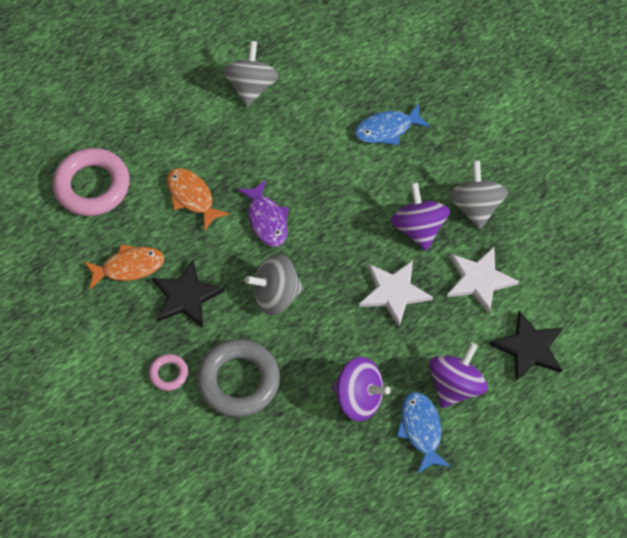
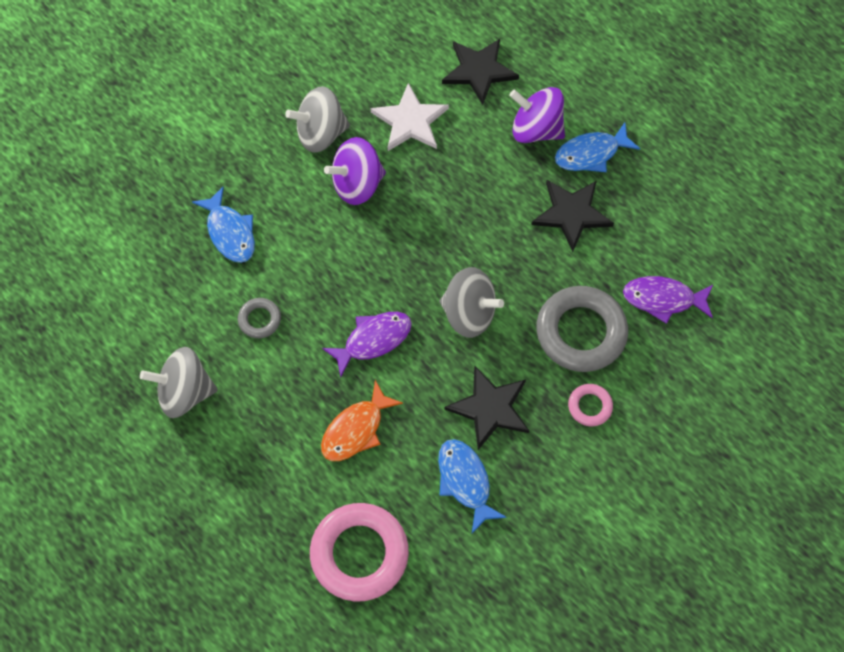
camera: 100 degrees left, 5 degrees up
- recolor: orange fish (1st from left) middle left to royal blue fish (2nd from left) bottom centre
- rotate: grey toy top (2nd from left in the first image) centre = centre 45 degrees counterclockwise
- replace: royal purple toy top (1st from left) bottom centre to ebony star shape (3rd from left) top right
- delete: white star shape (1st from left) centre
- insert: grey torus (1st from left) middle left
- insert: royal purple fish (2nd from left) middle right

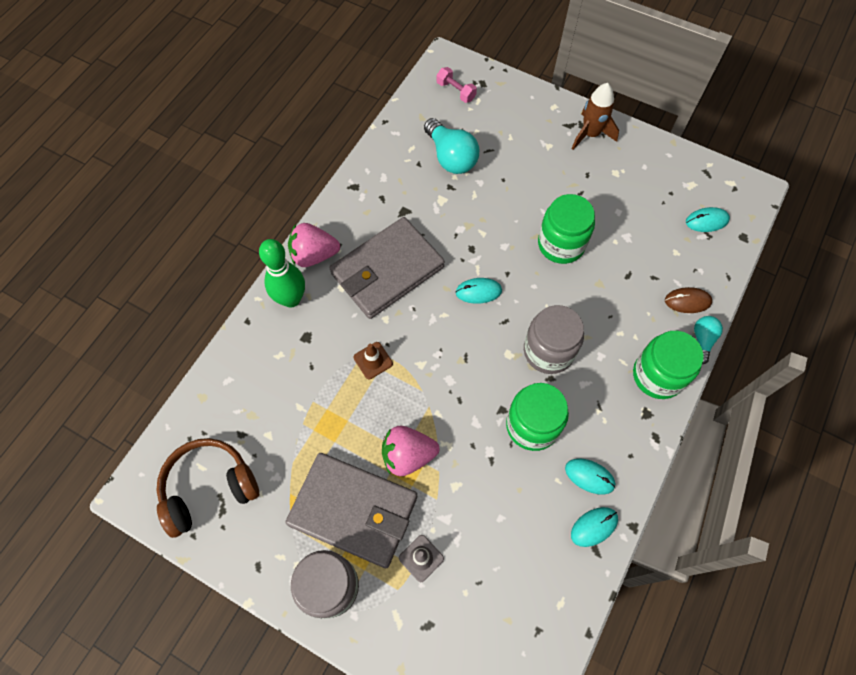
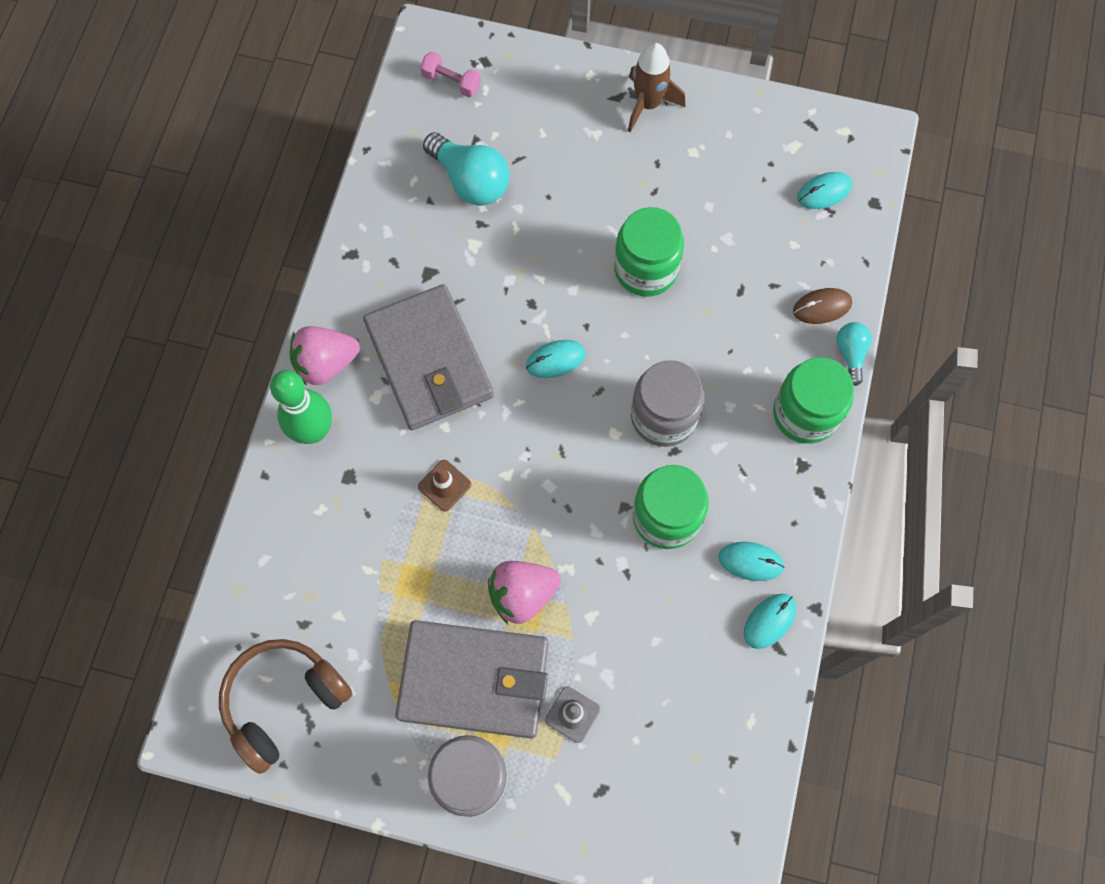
camera: 15 degrees left, 5 degrees up
- rotate: grey card wallet (2nd from left in the first image) centre = centre 60 degrees counterclockwise

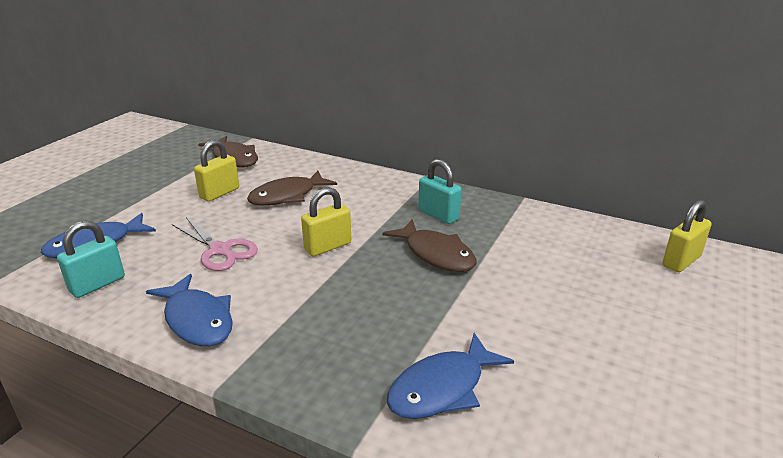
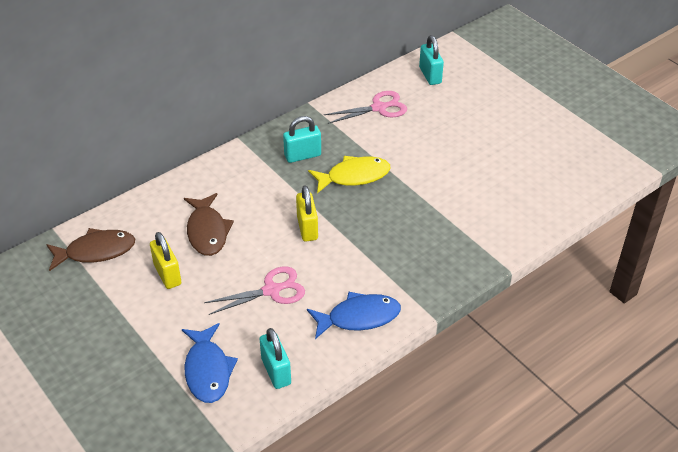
camera: 65 degrees left, 15 degrees up
- recolor: brown fish (3rd from left) centre to golden fish centre
- delete: royal blue fish (3rd from left) bottom centre
- recolor: golden lock (3rd from left) middle right to aqua lock (3rd from left) top centre
- insert: rosy scissors (2nd from left) top centre

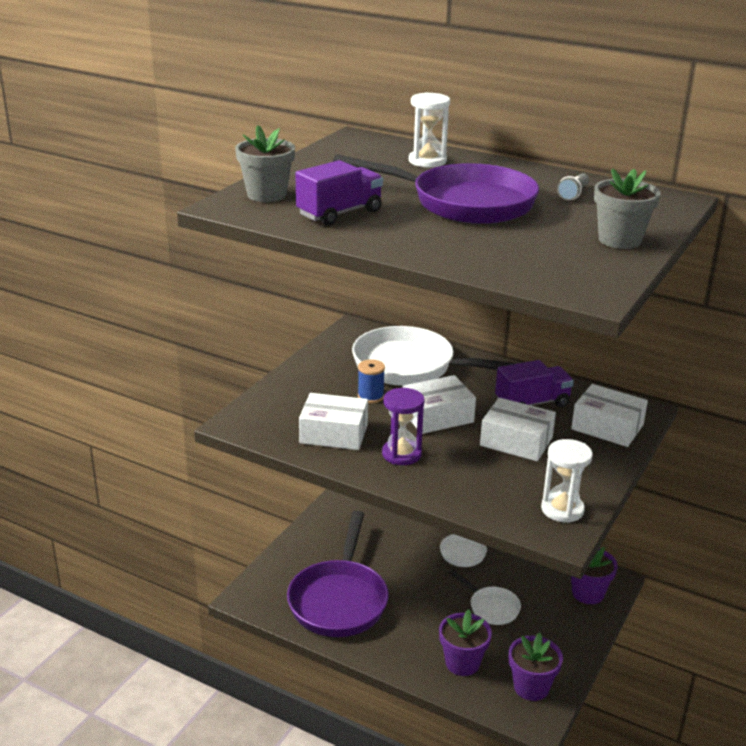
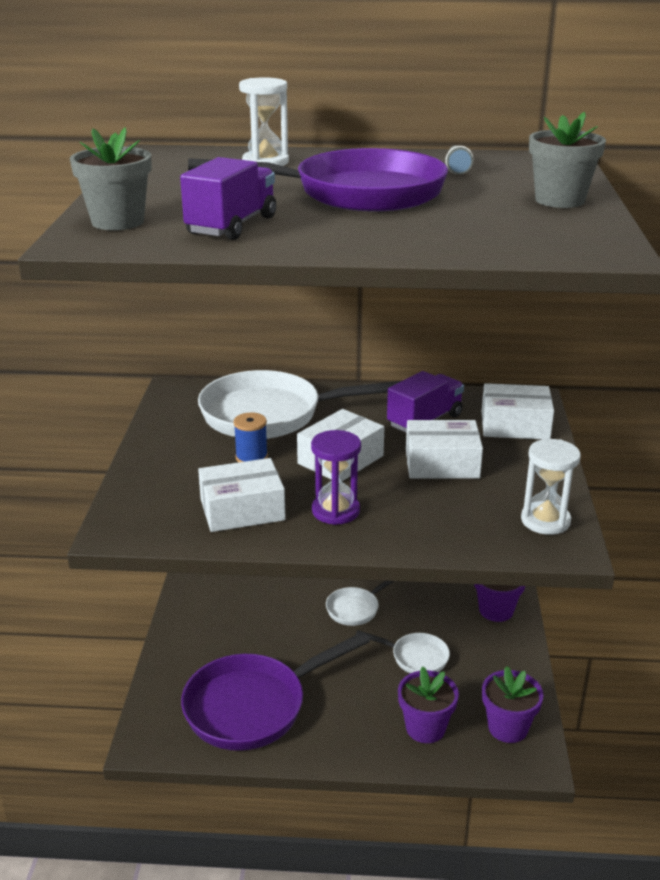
camera: 25 degrees left, 0 degrees up
- rotate: royal purple pan (1st from left) bottom centre = bottom centre 75 degrees clockwise

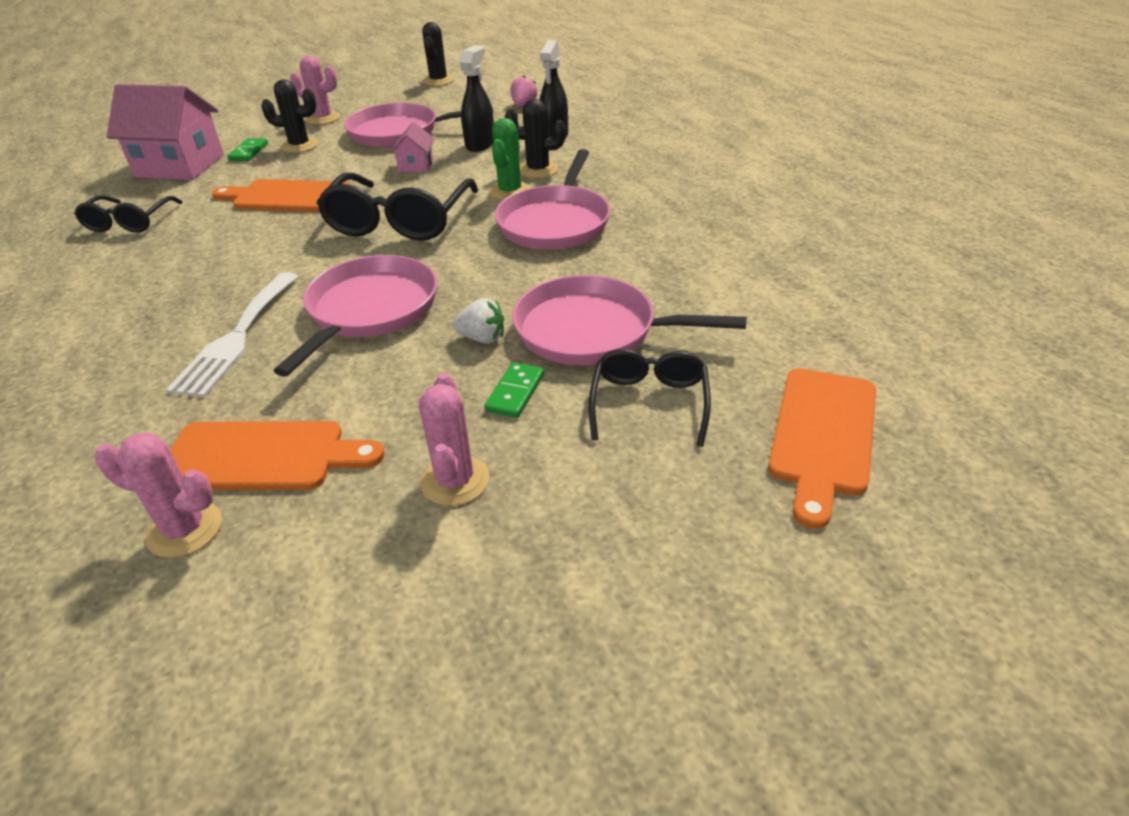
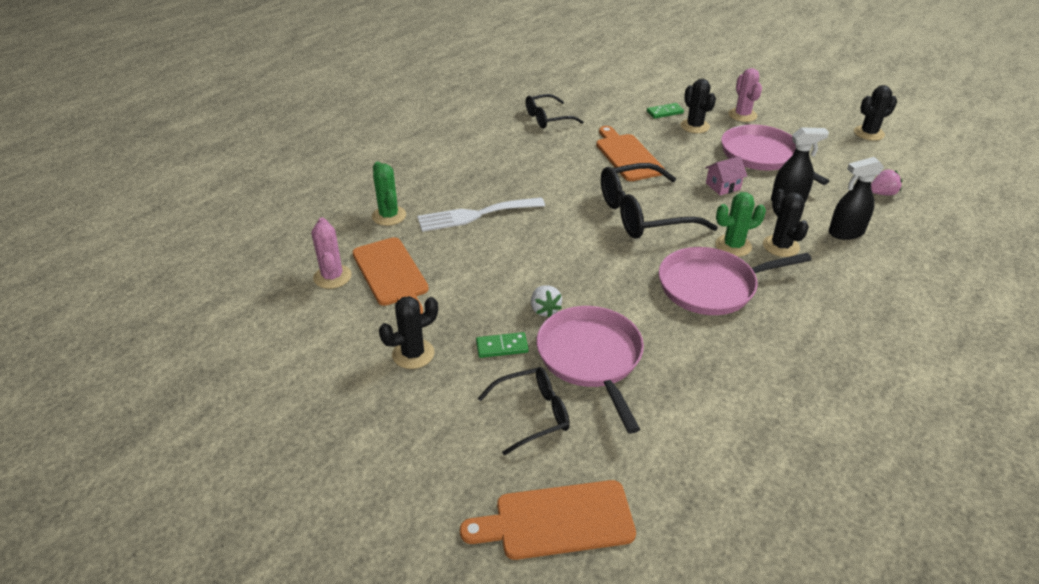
camera: 60 degrees right, 0 degrees up
- delete: rosy toy house (1st from left) top left
- delete: rosy pan (1st from left) middle left
- recolor: rosy prickly plant (3rd from left) centre to ebony prickly plant (1st from left) centre
- insert: emerald prickly plant (1st from left) top centre

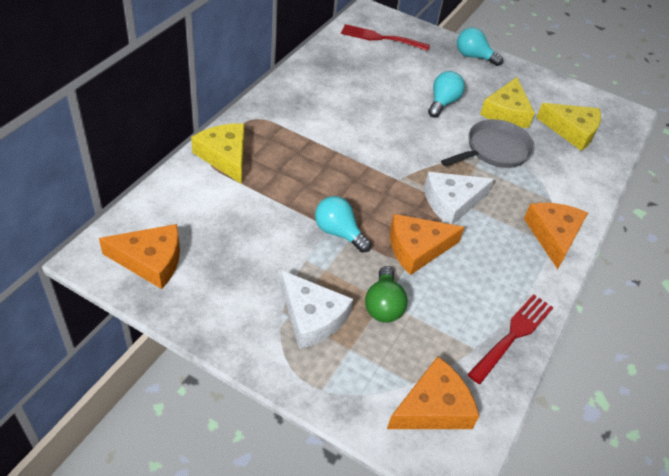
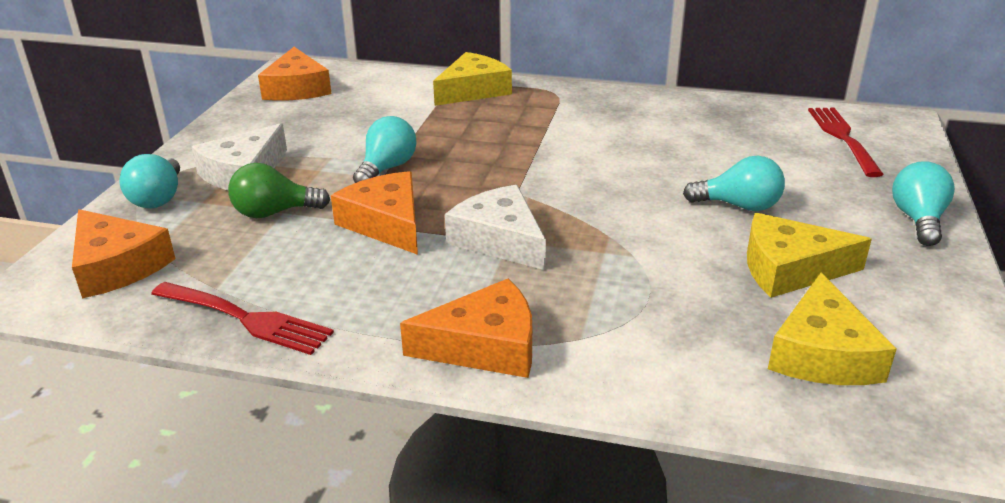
camera: 80 degrees right, 15 degrees down
- delete: grey pan top right
- insert: aqua bulb (1st from left) middle left

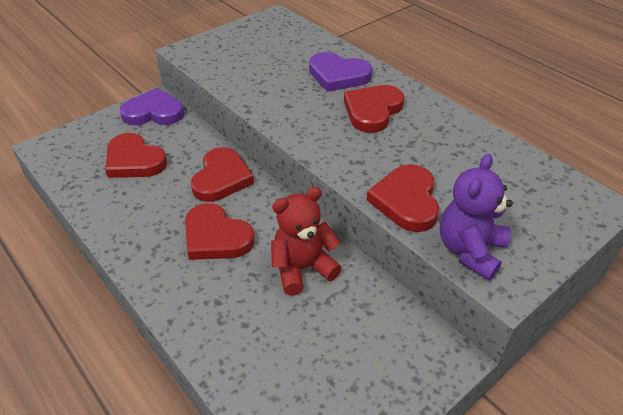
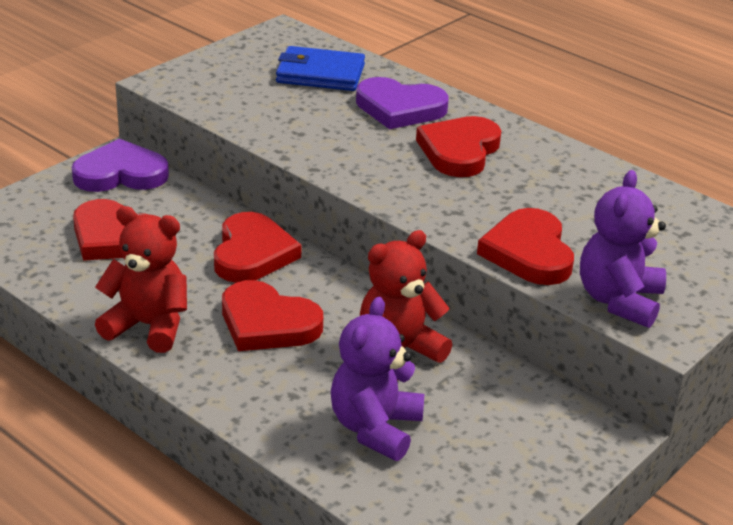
camera: 10 degrees left, 10 degrees down
- insert: red teddy bear (1st from left) middle left
- insert: royal blue card wallet top centre
- insert: royal purple teddy bear (1st from left) bottom centre

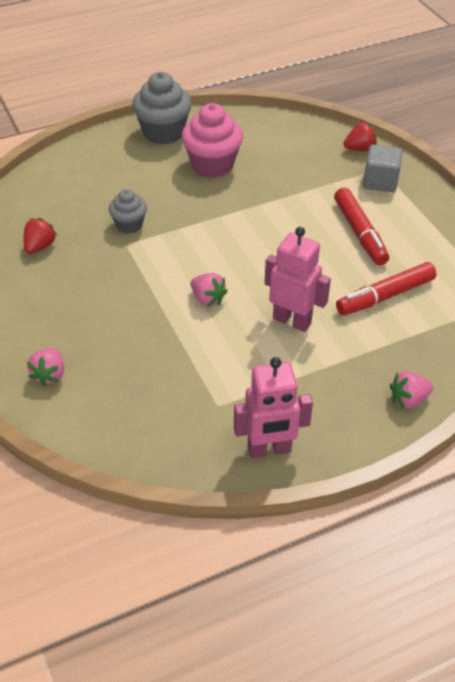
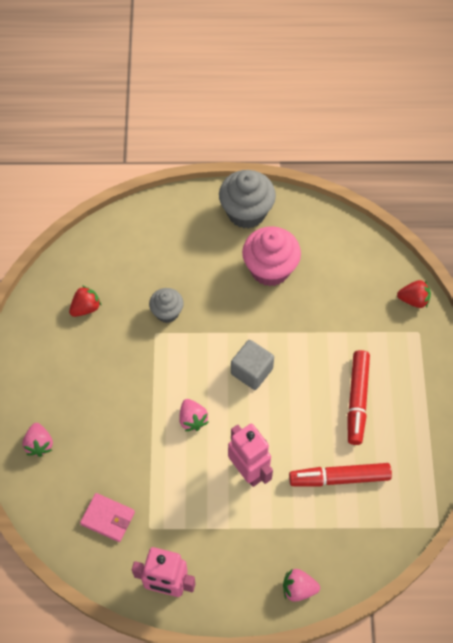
camera: 25 degrees right, 15 degrees up
- rotate: rosy strawberry (1st from left) middle left = bottom left 45 degrees counterclockwise
- move: grey solid cube top right to centre
- insert: rosy card wallet bottom left

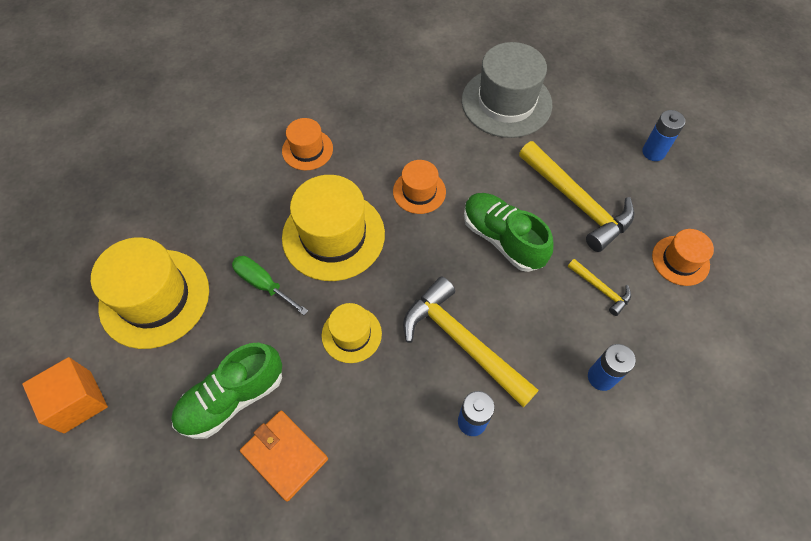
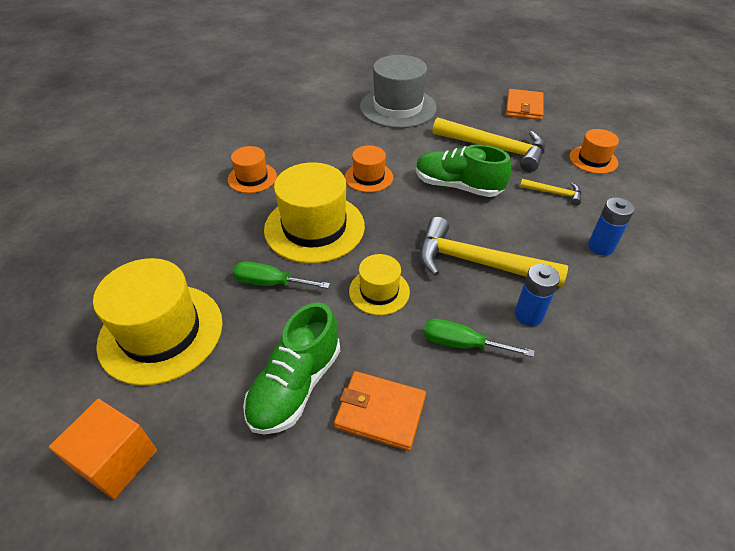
camera: 25 degrees left, 15 degrees down
- replace: royal blue AA battery (3rd from left) top right to orange card wallet (2nd from left) top right
- insert: emerald flat screwdriver (2nd from left) centre

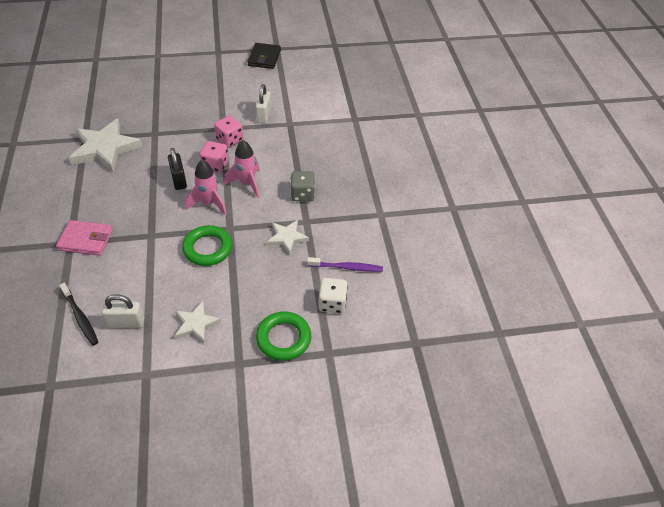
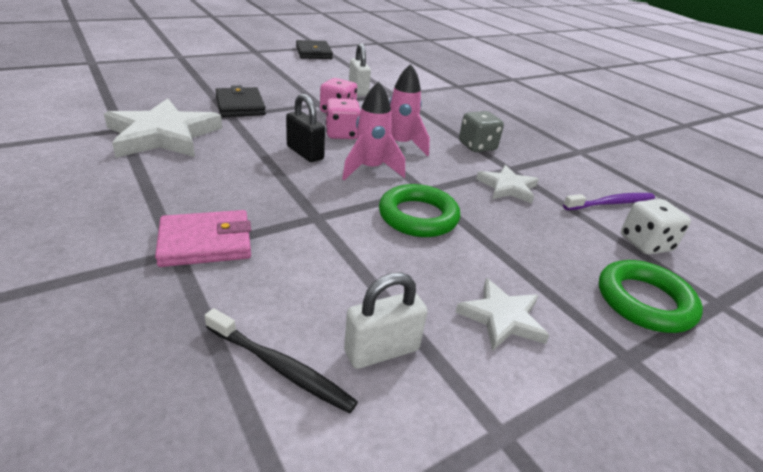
camera: 25 degrees left, 15 degrees down
- insert: ebony card wallet (1st from left) top left

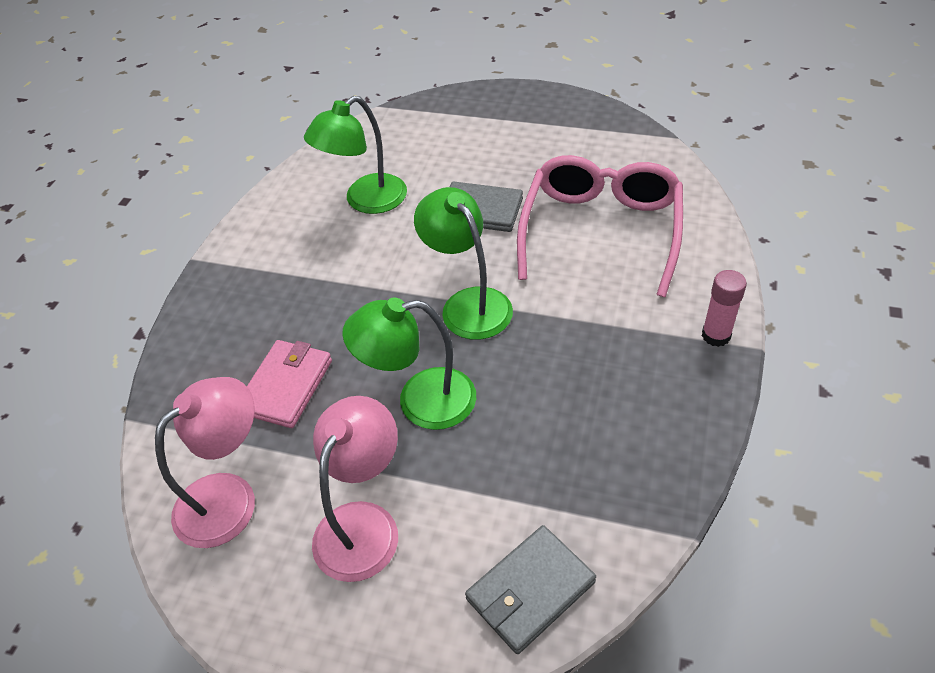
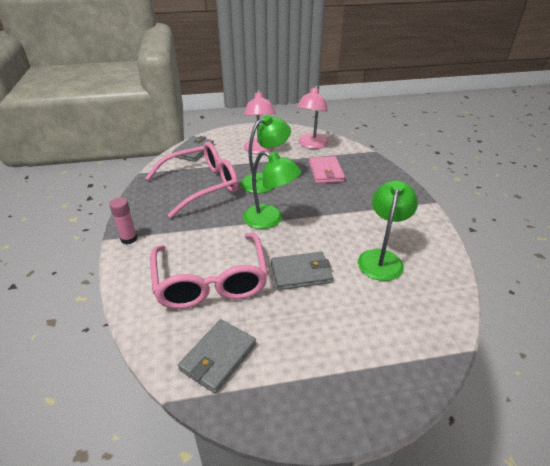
camera: 150 degrees right, 10 degrees down
- insert: rosy glasses (1st from left) centre
- insert: grey card wallet (2nd from left) bottom centre

